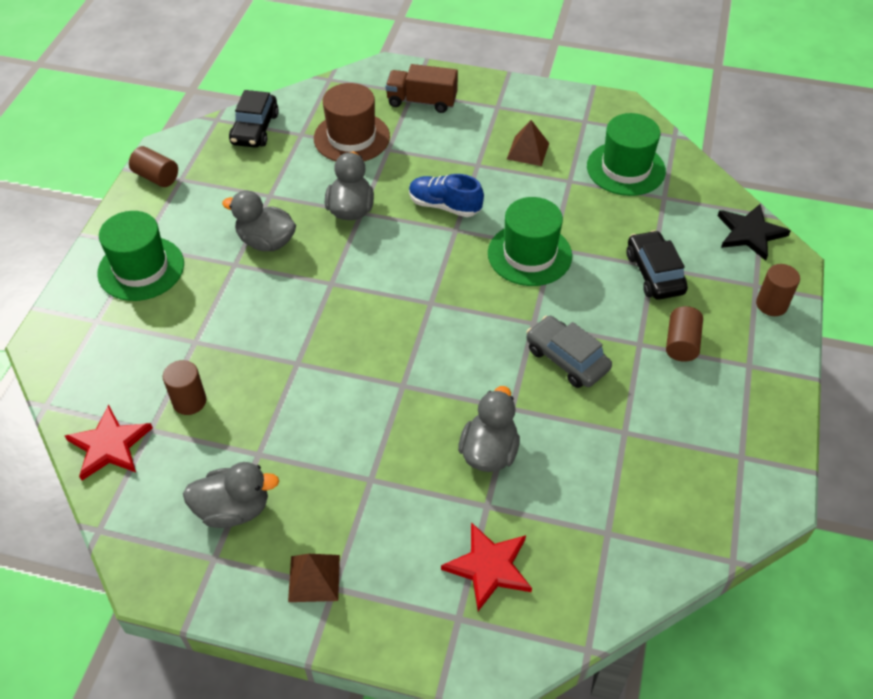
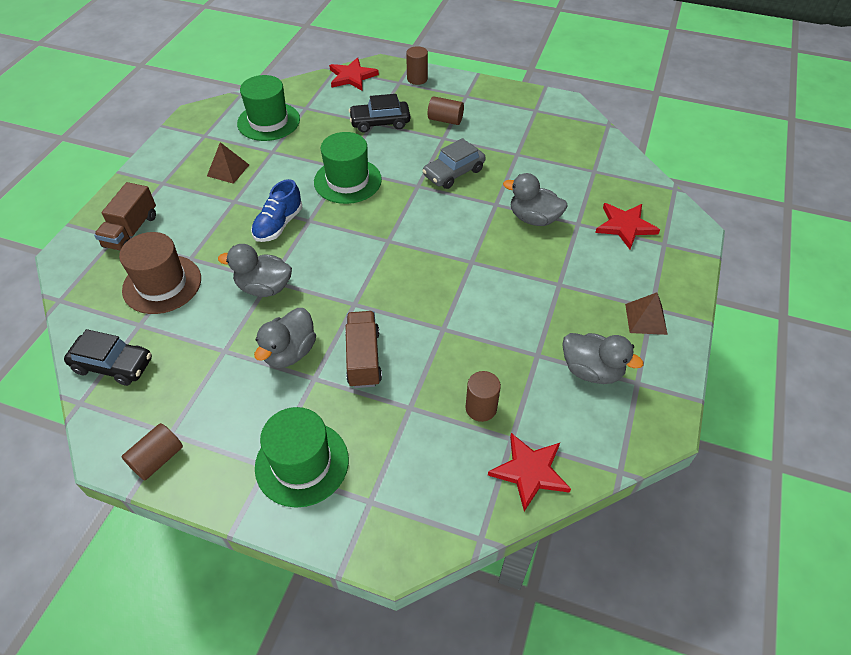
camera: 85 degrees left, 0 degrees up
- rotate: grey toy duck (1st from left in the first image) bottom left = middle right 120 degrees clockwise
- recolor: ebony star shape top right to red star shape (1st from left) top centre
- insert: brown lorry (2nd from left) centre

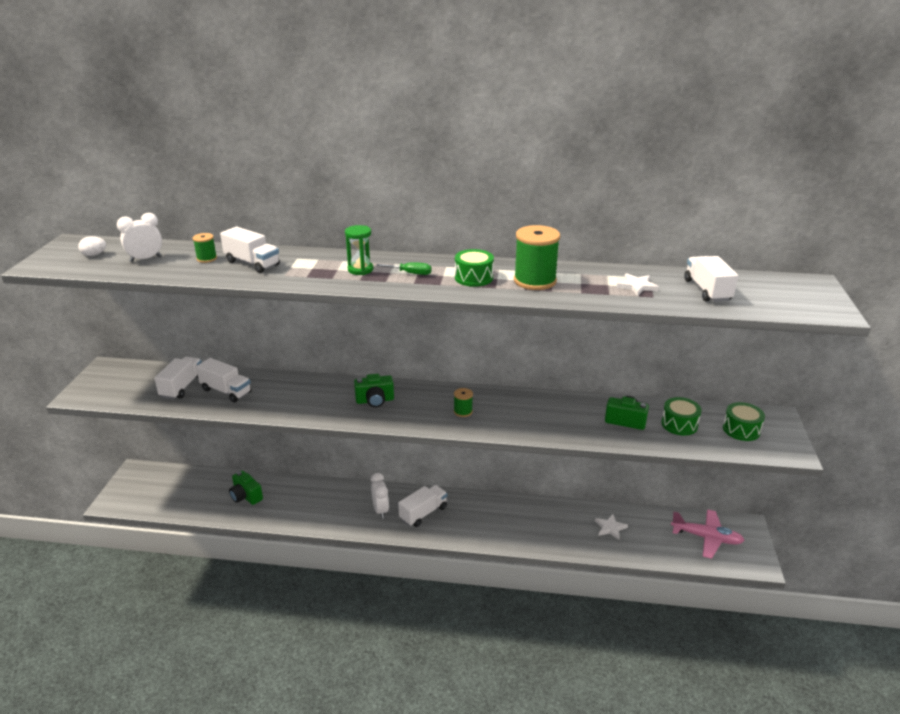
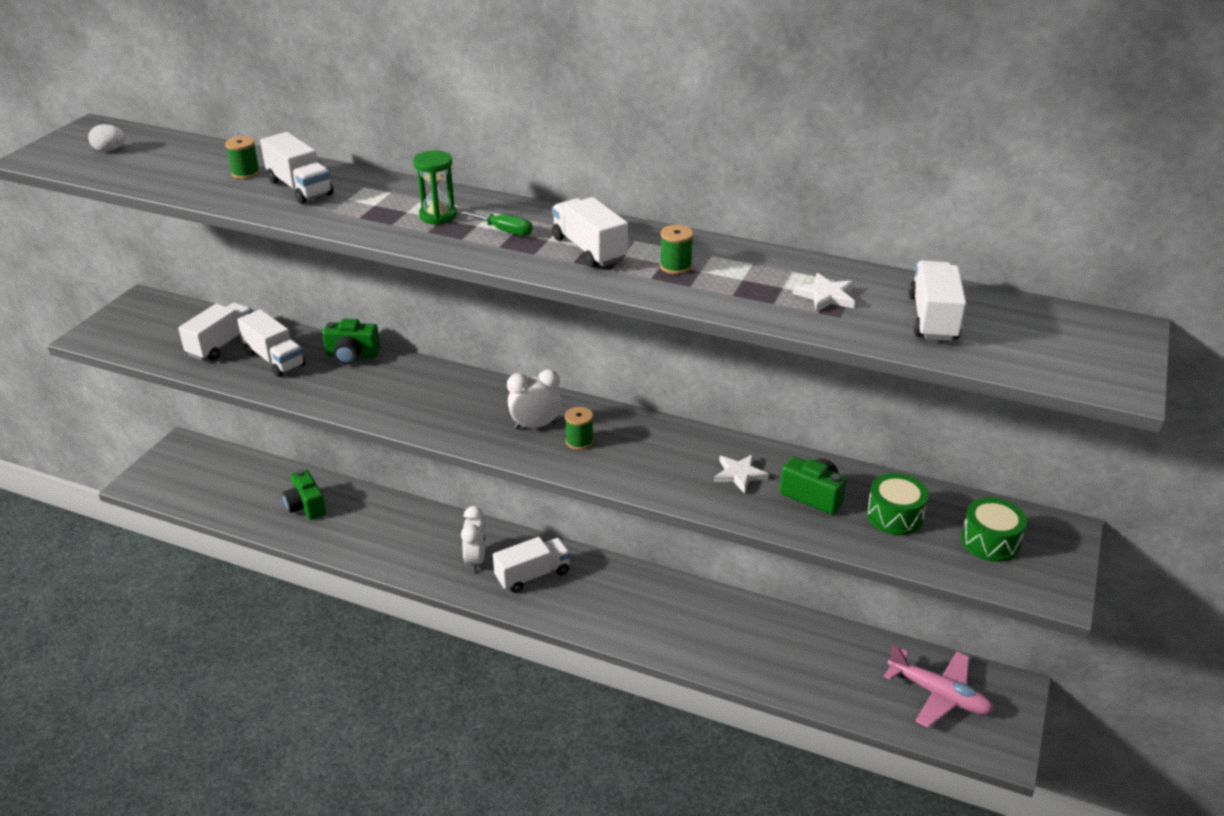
camera: 15 degrees right, 5 degrees up
- move: white clock (1st from left in the first image) top left to white clock (2nd from left) centre
- move: emerald compact camera (2nd from left) centre to middle left
- replace: emerald snare drum (1st from left) centre to white lorry (5th from left) top centre
- resize: emerald reel of thread (3rd from left) centre = top centre x0.49
- move: white star shape (1st from left) bottom right to centre

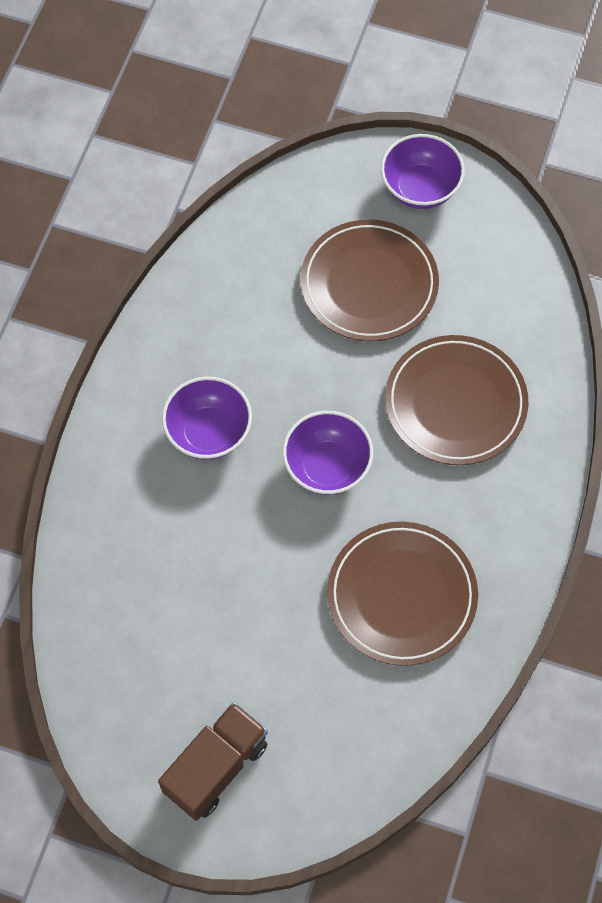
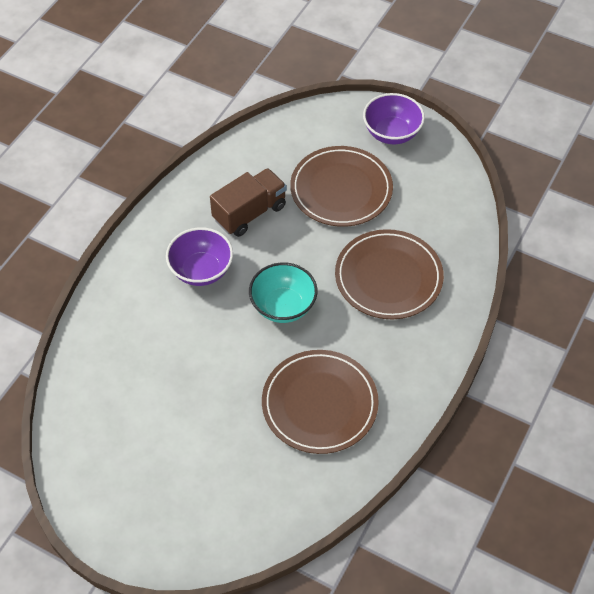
camera: 10 degrees right, 10 degrees down
- move: brown lorry bottom centre to centre
- recolor: royal purple bowl (2nd from left) centre to aqua bowl centre

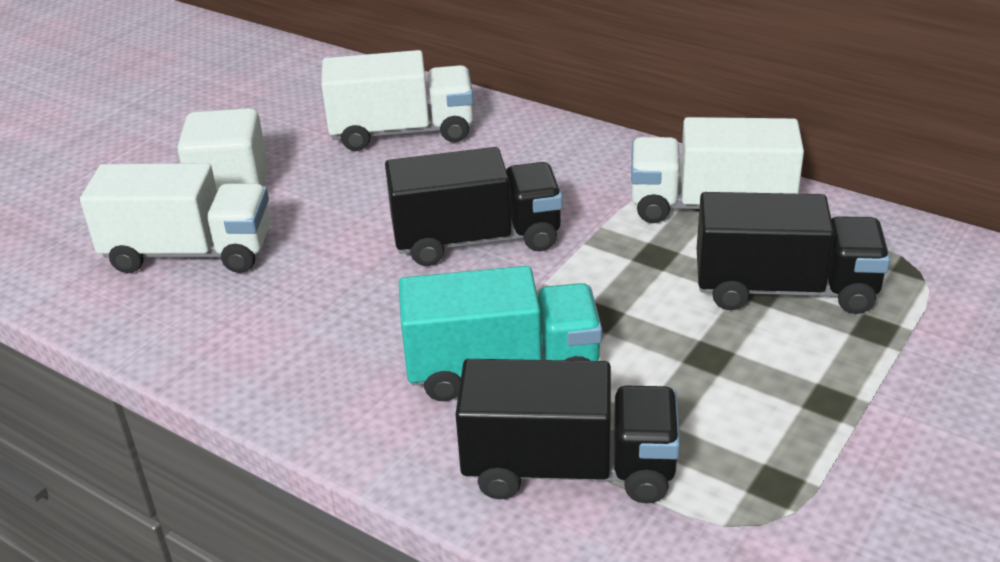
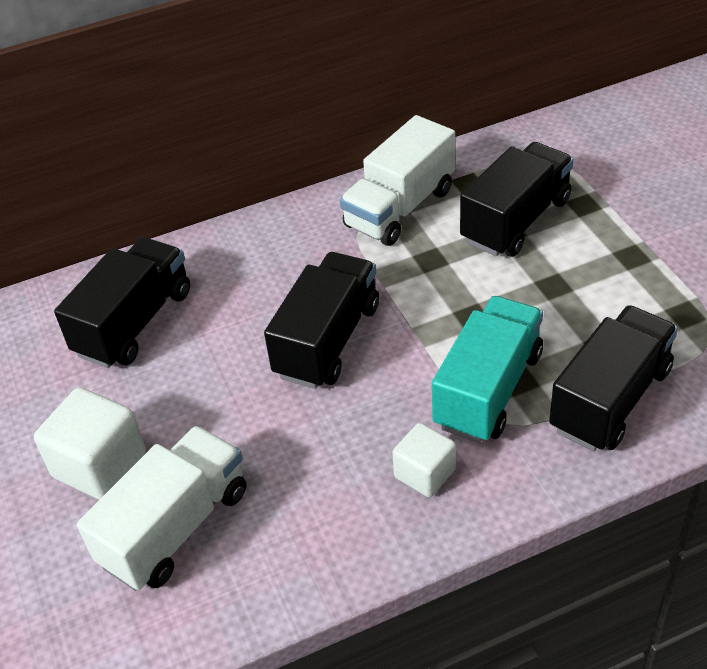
camera: 55 degrees left, 10 degrees up
- recolor: white lorry (2nd from left) top centre to ebony lorry (1st from left) middle left
- insert: white solid cube (2nd from left) bottom centre

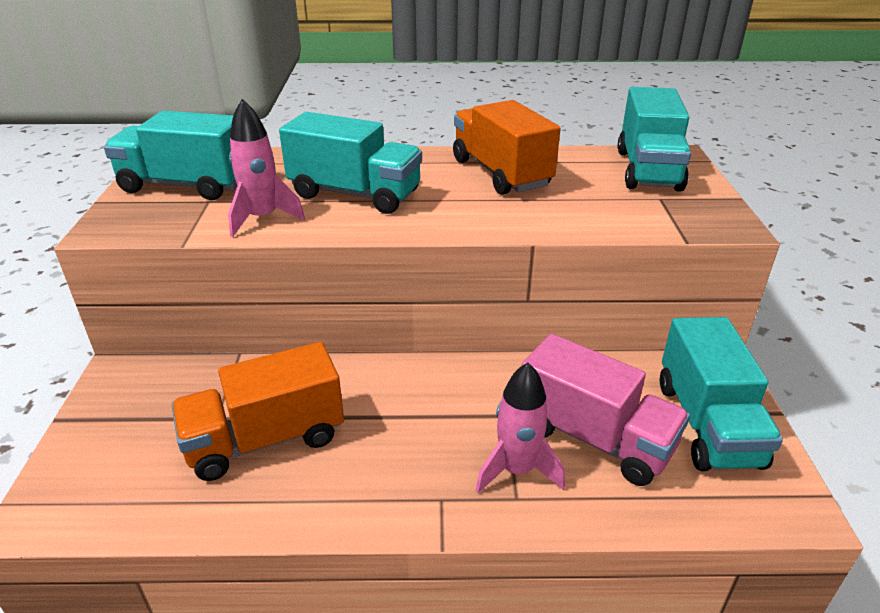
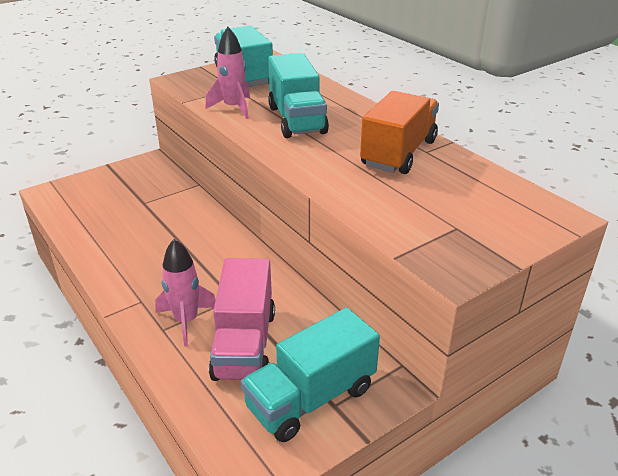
camera: 55 degrees right, 0 degrees up
- delete: orange lorry (1st from left) bottom left
- delete: aqua lorry (3rd from left) top right

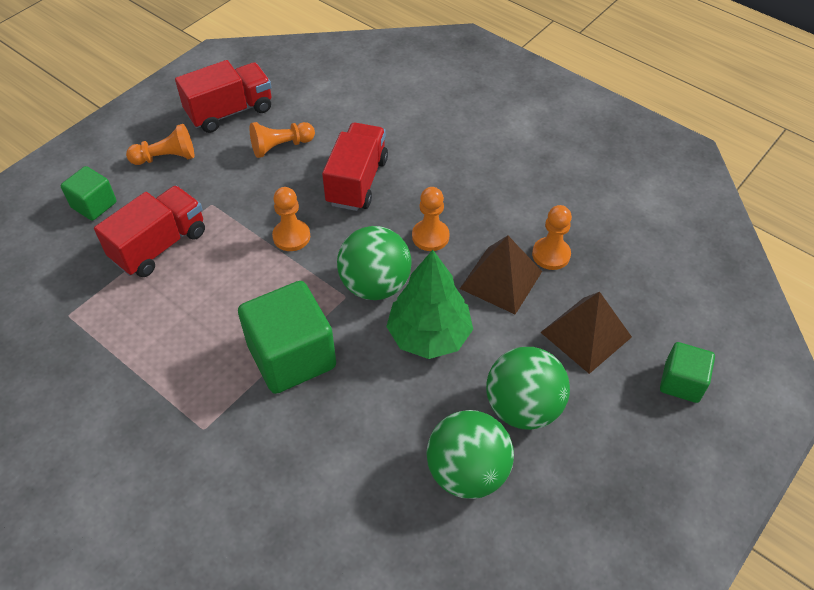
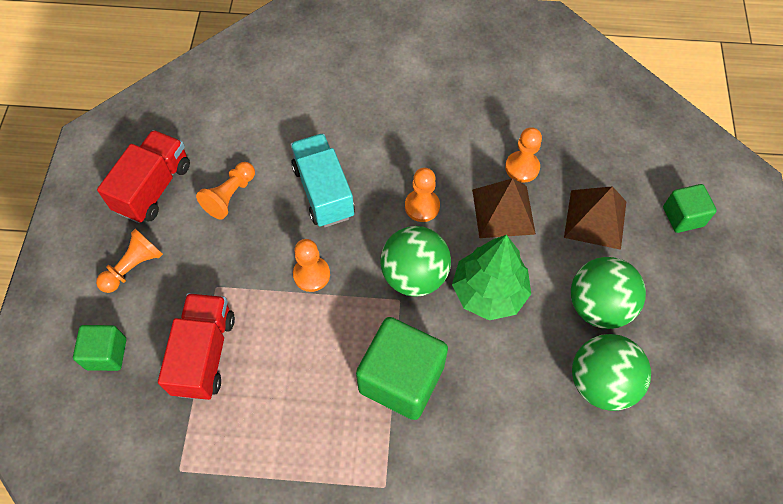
camera: 35 degrees left, 10 degrees up
- recolor: red lorry (3rd from left) top centre to aqua lorry centre

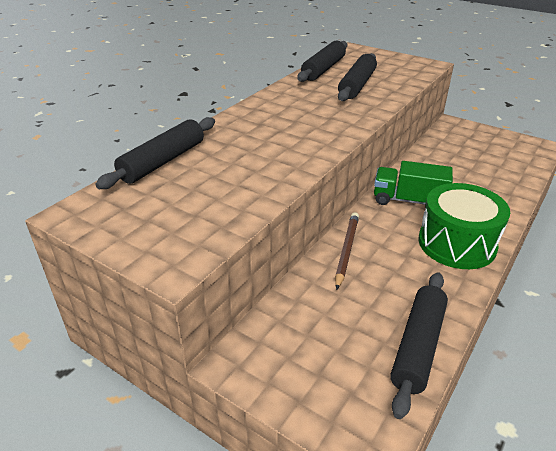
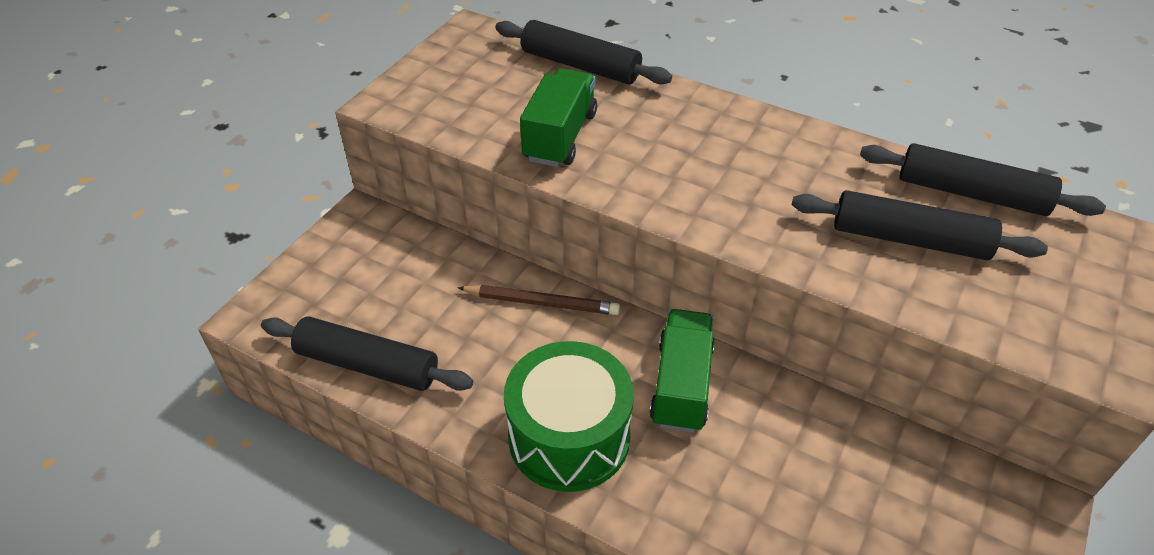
camera: 85 degrees right, 10 degrees up
- insert: emerald lorry (1st from left) top centre

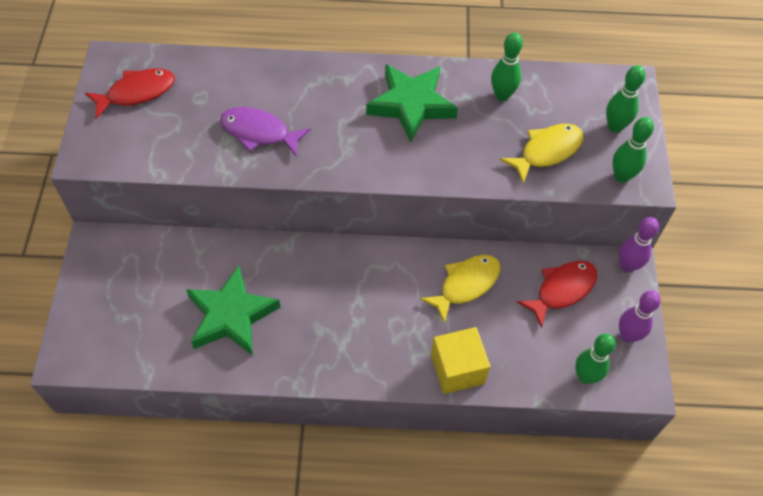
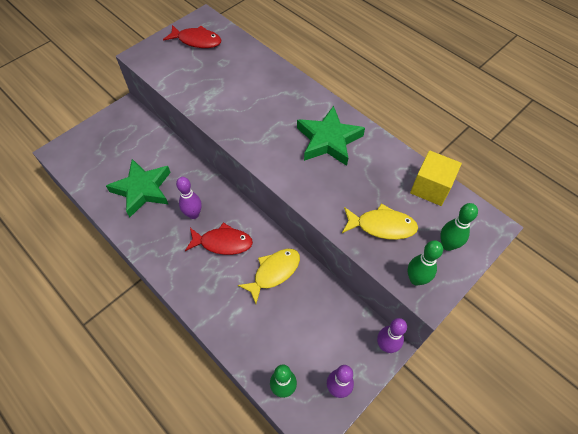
camera: 45 degrees right, 0 degrees up
- delete: royal purple fish top centre
- rotate: golden fish (1st from left) centre = centre 45 degrees counterclockwise
- move: golden solid cube bottom centre to middle right
- delete: emerald skittle (1st from left) top centre
- move: red fish (2nd from left) middle right to centre
- insert: royal purple skittle (1st from left) middle left

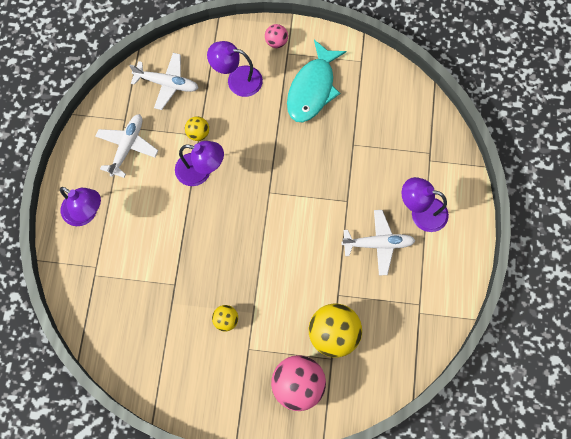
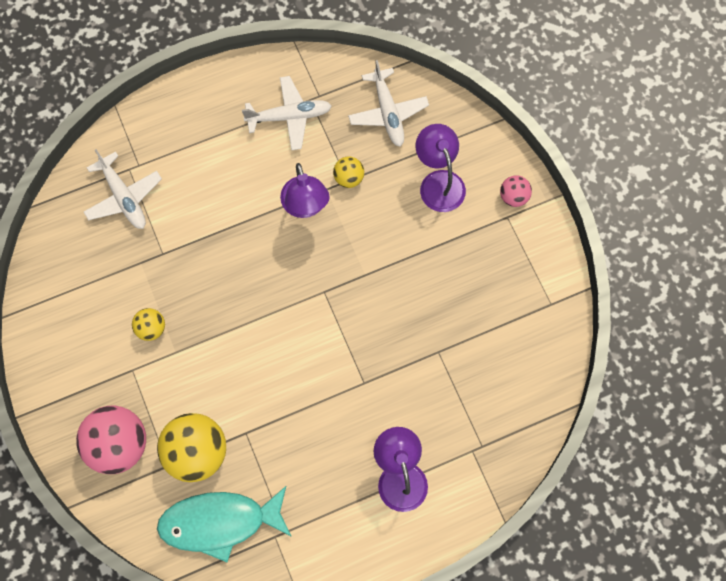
camera: 60 degrees right, 0 degrees up
- delete: royal purple desk lamp (1st from left) middle left
- move: aqua fish top centre to bottom left
- move: white aeroplane (3rd from left in the first image) centre to white aeroplane (1st from left) top left

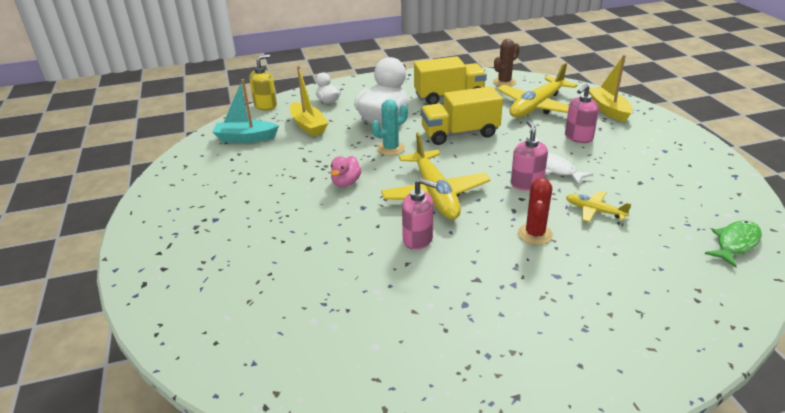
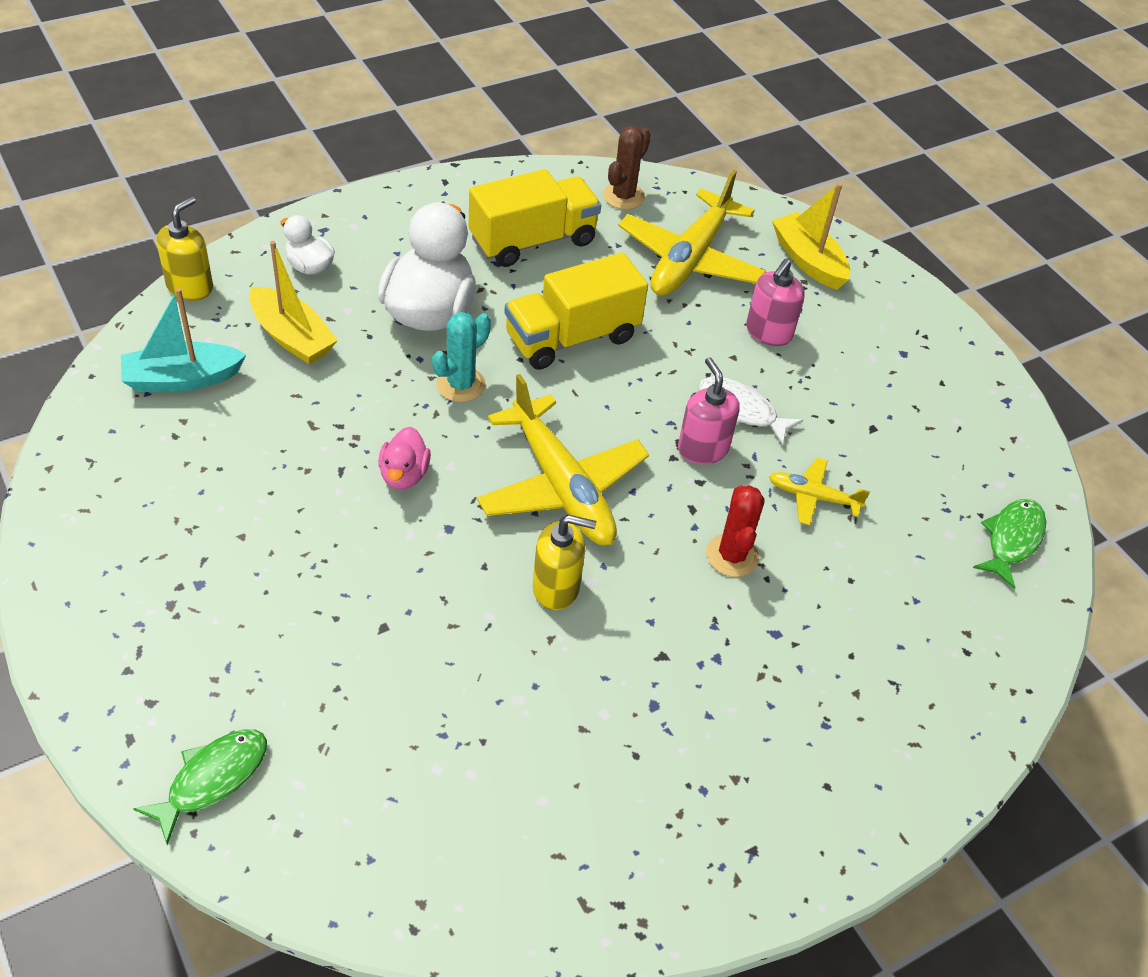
camera: 20 degrees left, 15 degrees up
- recolor: rosy pump bottle (1st from left) centre to golden pump bottle (2nd from left) centre
- insert: emerald fish (1st from left) bottom left

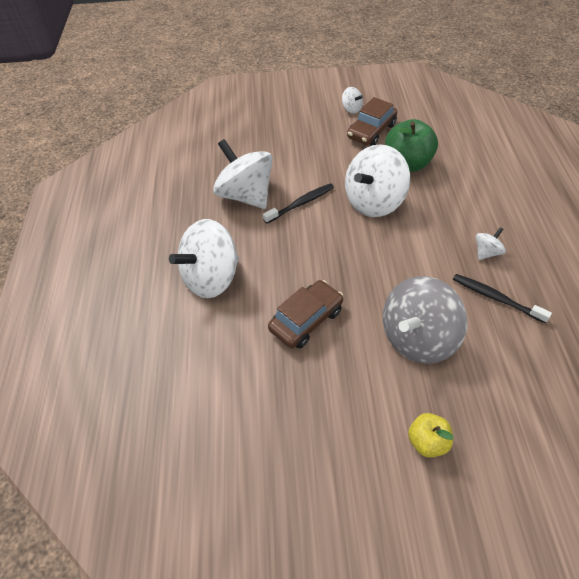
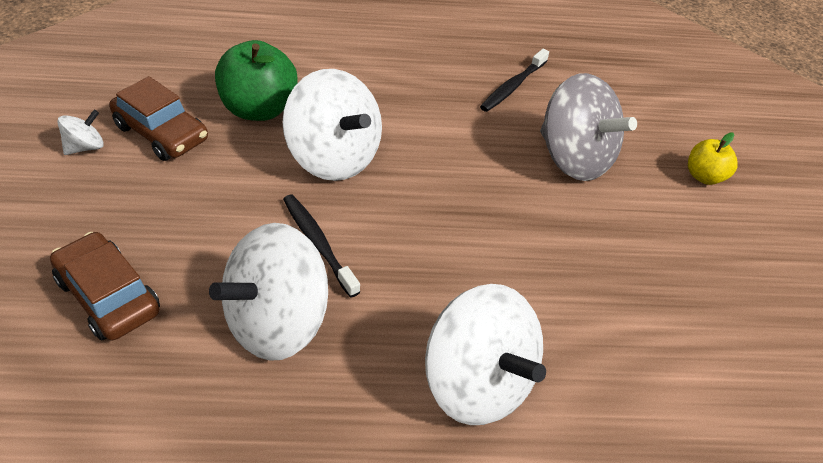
camera: 95 degrees left, 5 degrees down
- move: brown car (1st from left) centre to middle left
- delete: white toy top (5th from left) middle right

